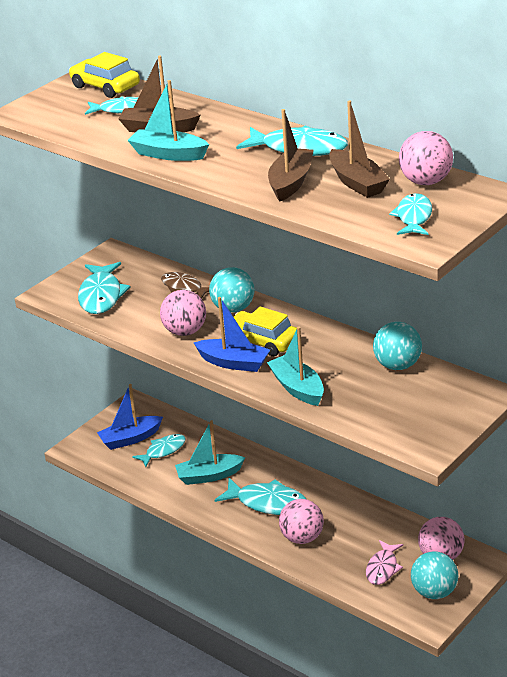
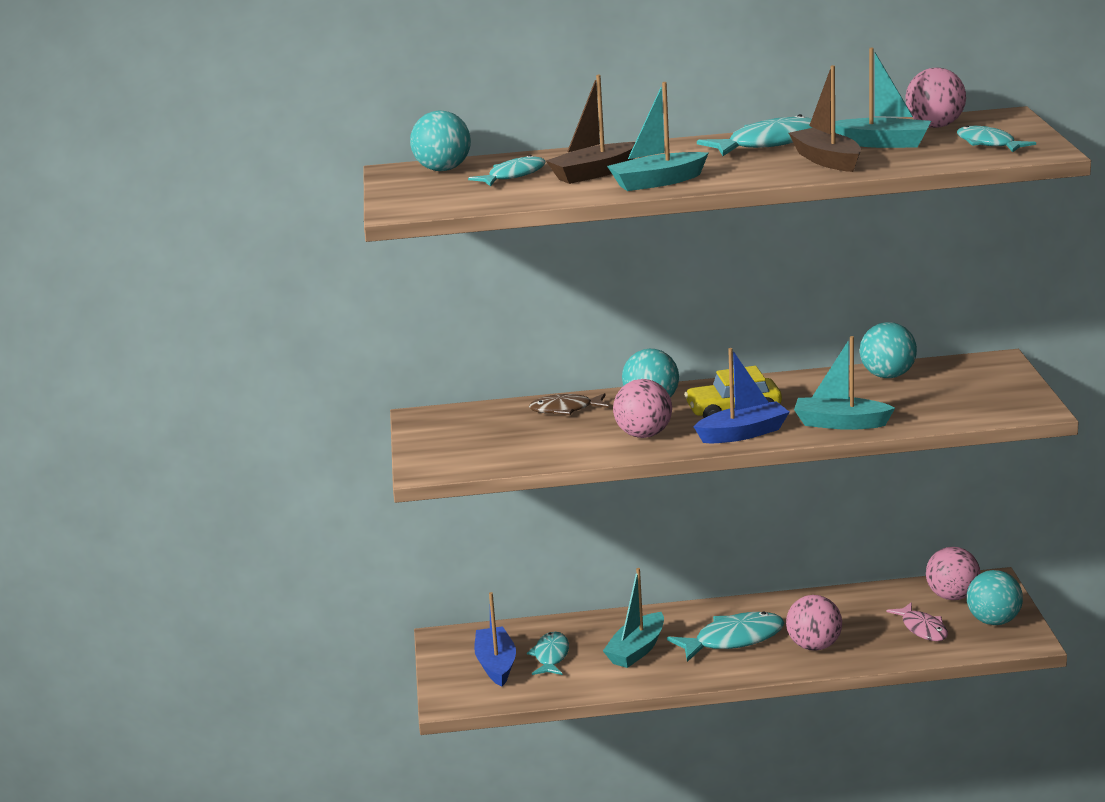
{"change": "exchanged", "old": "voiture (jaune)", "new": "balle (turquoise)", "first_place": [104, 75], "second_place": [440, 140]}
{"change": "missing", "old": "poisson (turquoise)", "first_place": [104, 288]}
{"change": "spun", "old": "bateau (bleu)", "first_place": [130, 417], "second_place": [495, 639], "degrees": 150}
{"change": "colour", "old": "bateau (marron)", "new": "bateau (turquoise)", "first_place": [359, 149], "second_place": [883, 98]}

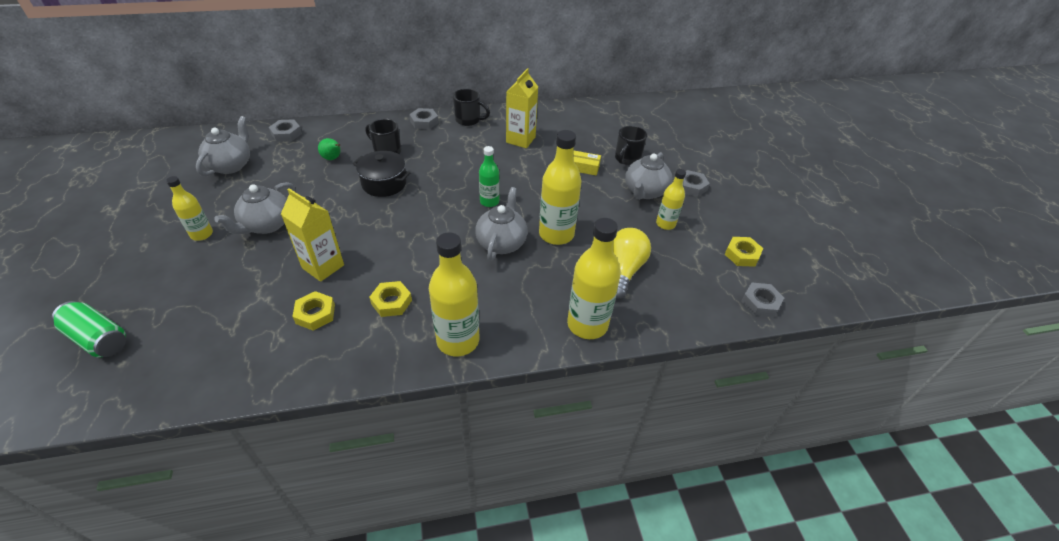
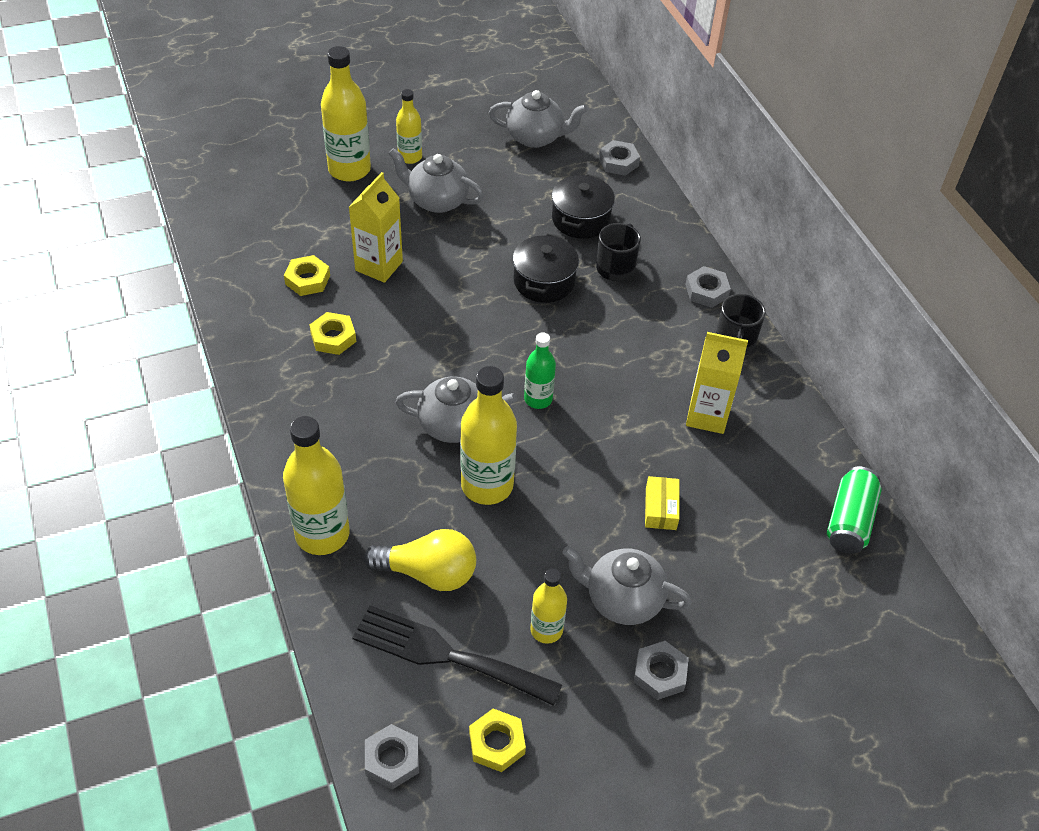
{"change": "relocated", "old": "canette (vert)", "first_place": [89, 329], "second_place": [854, 510]}
{"change": "exchanged", "old": "poire (vert)", "new": "marmite (noir)", "first_place": [329, 149], "second_place": [583, 206]}
{"change": "relocated", "old": "bouteille (jaune)", "first_place": [454, 294], "second_place": [346, 114]}
{"change": "missing", "old": "tasse (noir)", "first_place": [631, 145]}
{"change": "appeared", "new": "fourchette (noir)", "second_place": [457, 655]}

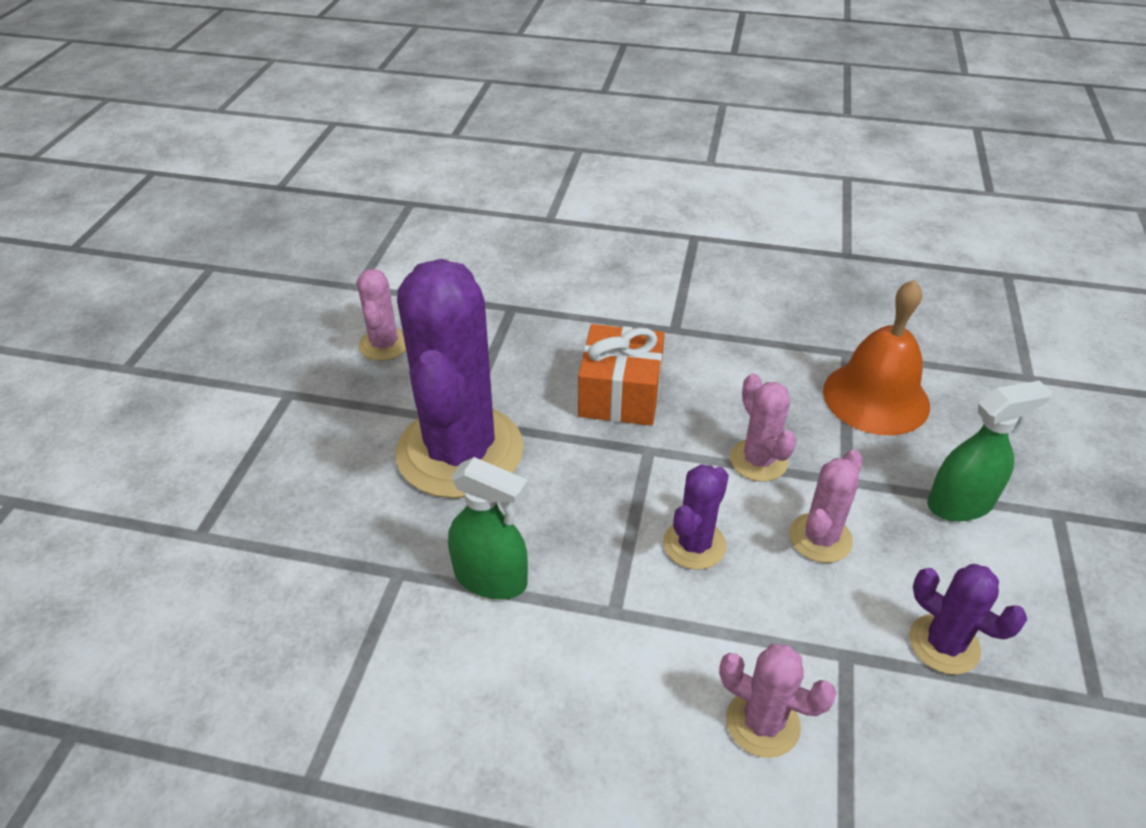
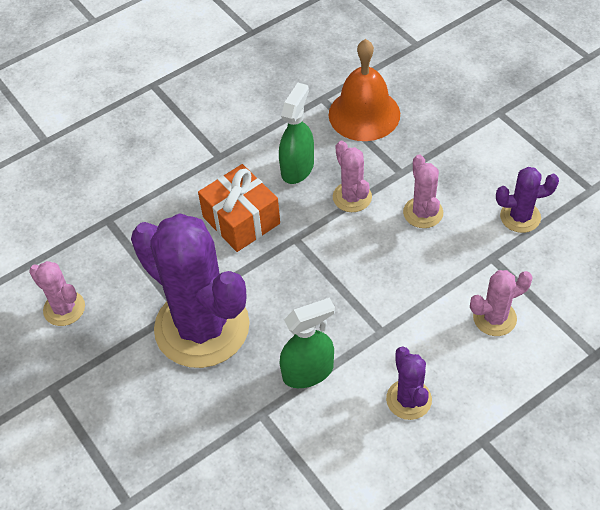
{"change": "relocated", "old": "cactus (violet)", "first_place": [696, 517], "second_place": [409, 383]}
{"change": "spun", "old": "cactus (rose)", "first_place": [763, 427], "second_place": [352, 176], "degrees": 45}
{"change": "relocated", "old": "vaporisateur (vert)", "first_place": [989, 451], "second_place": [296, 133]}

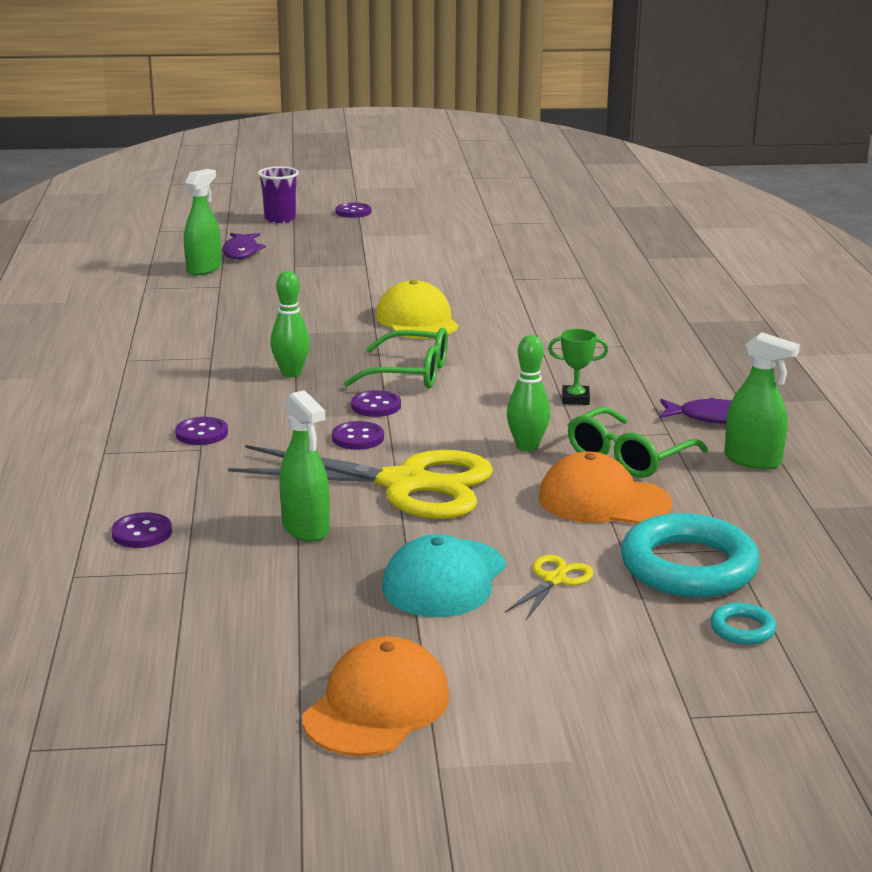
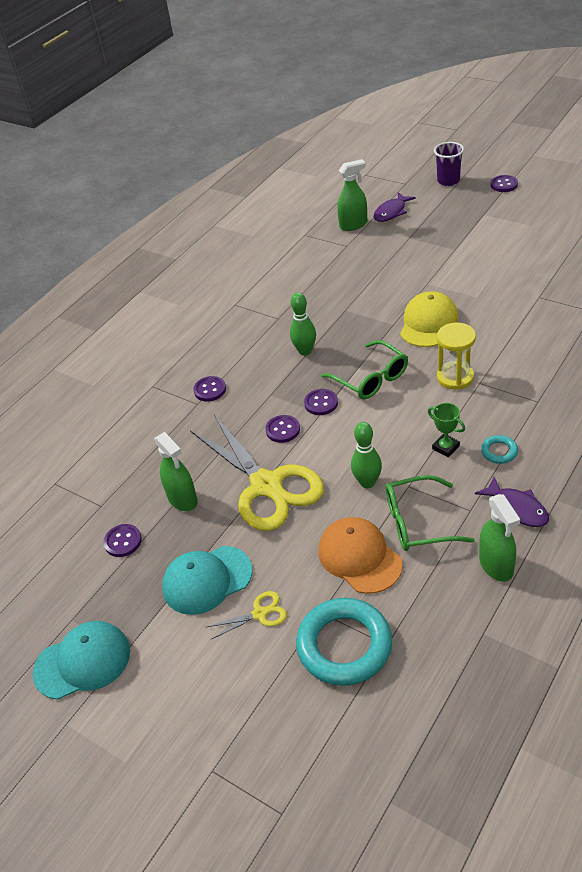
{"change": "relocated", "old": "bouton (violet)", "first_place": [141, 530], "second_place": [122, 540]}
{"change": "spun", "old": "vaporisateur (vert)", "first_place": [304, 466], "second_place": [176, 471], "degrees": -45}
{"change": "colour", "old": "casquette (orange)", "new": "casquette (turquoise)", "first_place": [376, 696], "second_place": [81, 660]}
{"change": "relocated", "old": "anneau (turquoise)", "first_place": [743, 624], "second_place": [499, 449]}
{"change": "appeared", "new": "sablier (jaune)", "second_place": [456, 356]}

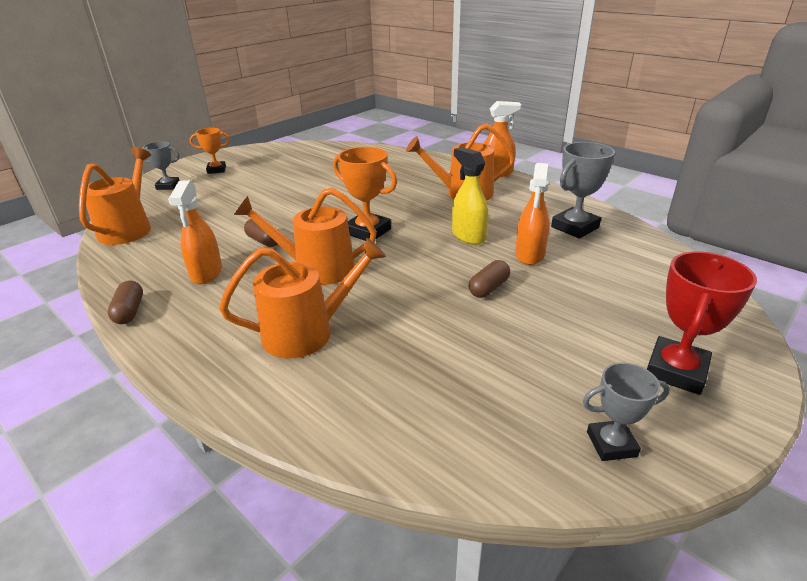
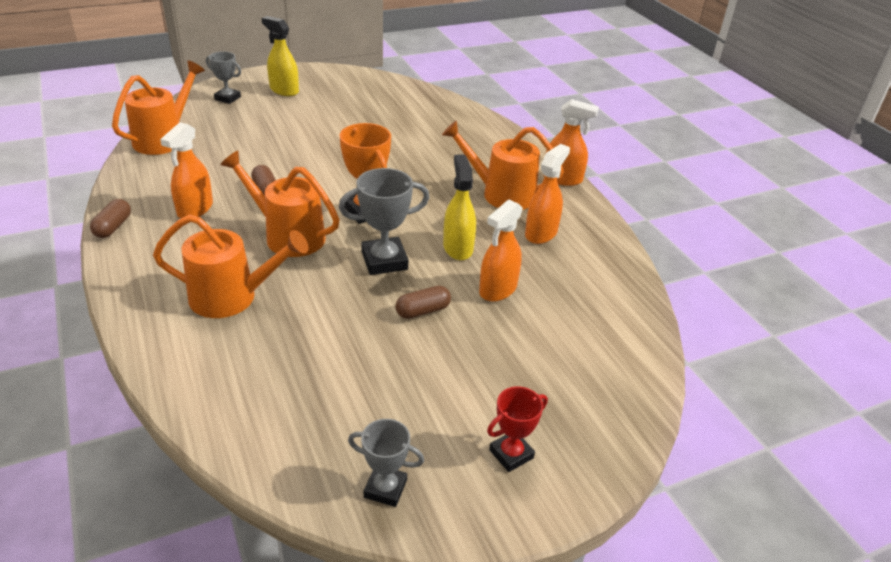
{"change": "exchanged", "old": "trophée (orange)", "new": "vaporisateur (jaune)", "first_place": [210, 151], "second_place": [280, 56]}
{"change": "relocated", "old": "trophée (gris)", "first_place": [583, 190], "second_place": [384, 221]}
{"change": "size", "old": "trophée (rouge)", "first_place": [702, 323], "second_place": [517, 429], "factor": 0.64}
{"change": "appeared", "new": "vaporisateur (orange)", "second_place": [547, 194]}

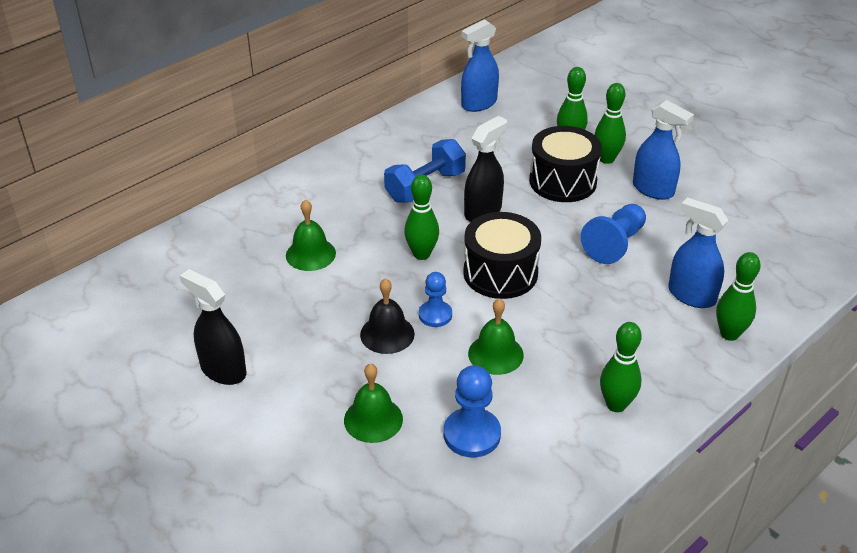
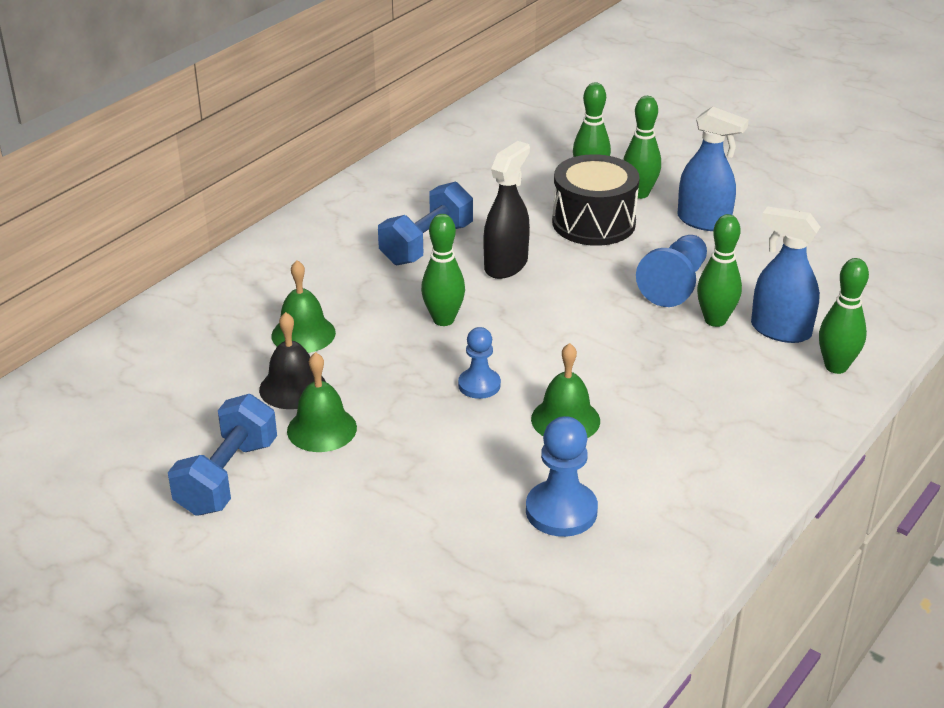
{"change": "exchanged", "old": "vaporisateur (noir)", "new": "haltère (bleu)", "first_place": [213, 327], "second_place": [222, 455]}
{"change": "relocated", "old": "cloche (vert)", "first_place": [373, 403], "second_place": [322, 402]}
{"change": "relocated", "old": "cloche (noir)", "first_place": [387, 316], "second_place": [292, 360]}
{"change": "missing", "old": "vaporisateur (bleu)", "first_place": [480, 66]}
{"change": "missing", "old": "tambour (noir)", "first_place": [502, 255]}
{"change": "relocated", "old": "quille (vert)", "first_place": [621, 367], "second_place": [719, 270]}

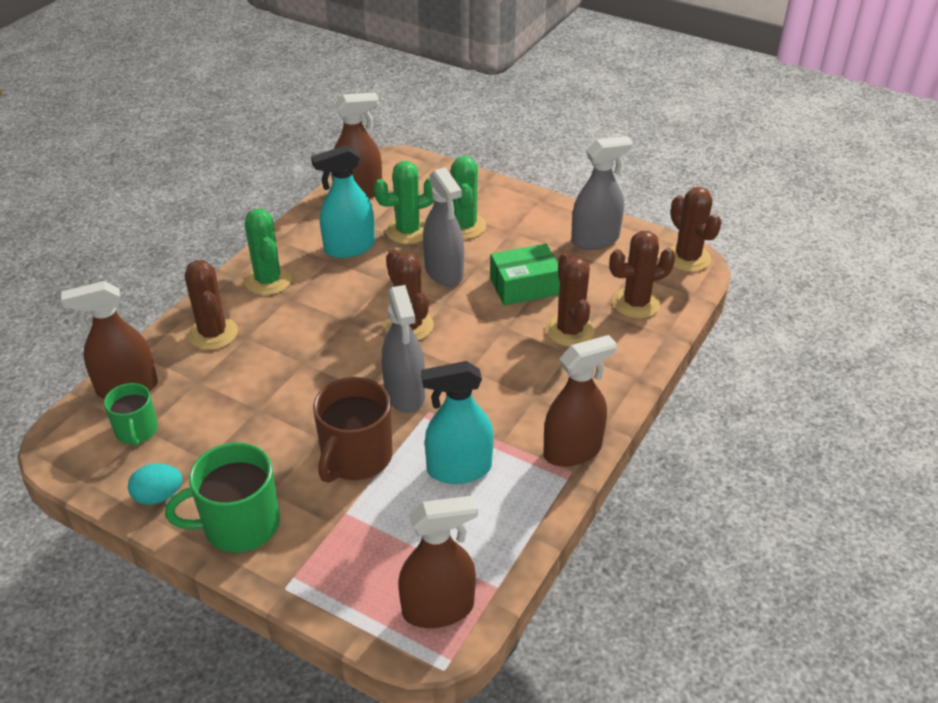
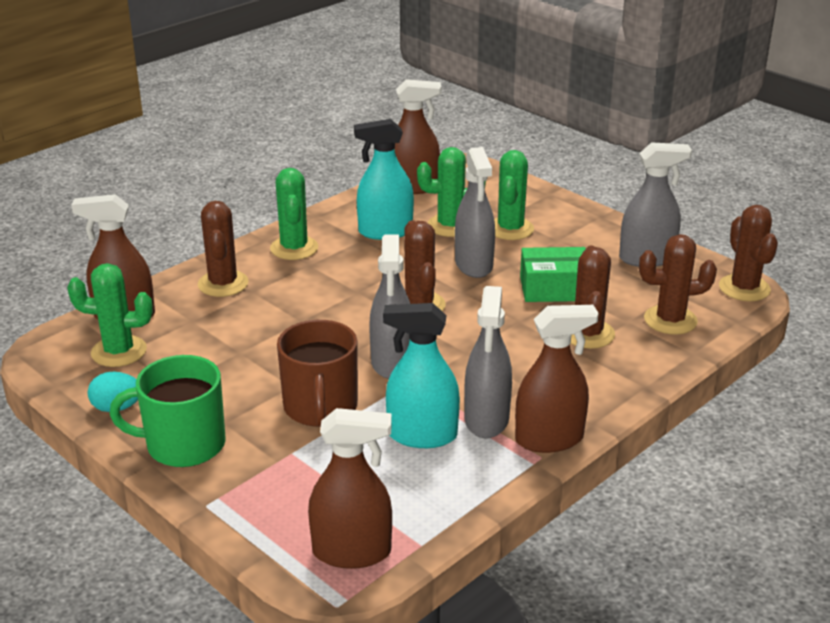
{"change": "exchanged", "old": "tasse (vert)", "new": "cactus (vert)", "first_place": [131, 414], "second_place": [110, 315]}
{"change": "spun", "old": "tasse (marron)", "first_place": [353, 430], "second_place": [317, 373], "degrees": -45}
{"change": "appeared", "new": "vaporisateur (gris)", "second_place": [488, 362]}

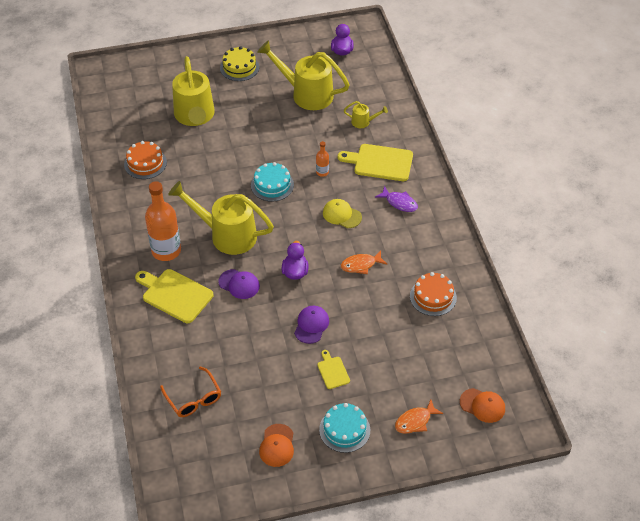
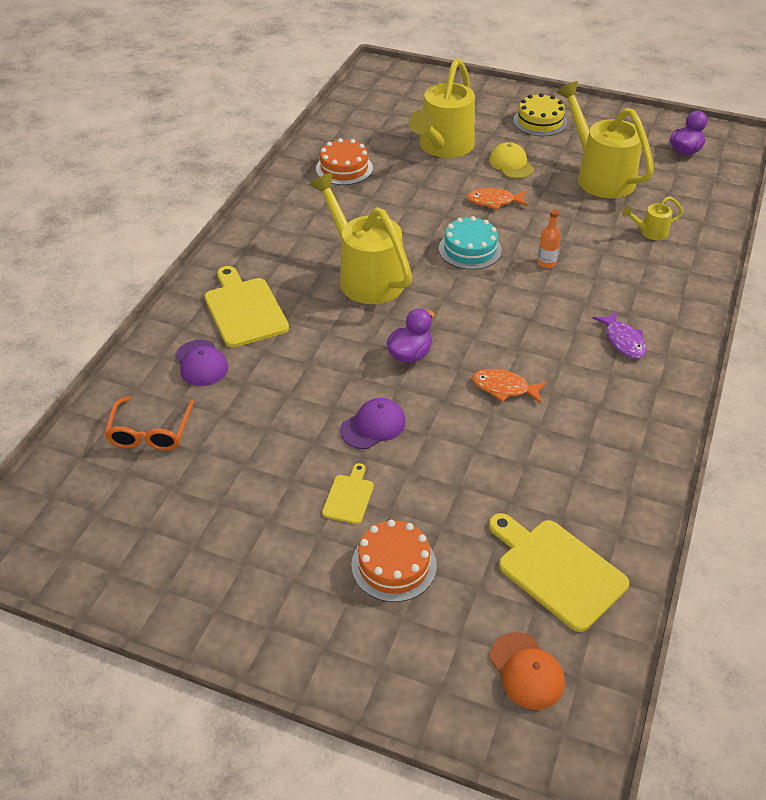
{"change": "missing", "old": "bouteille (orange)", "first_place": [163, 221]}
{"change": "relocated", "old": "casquette (violet)", "first_place": [239, 284], "second_place": [201, 363]}
{"change": "missing", "old": "casquette (orange)", "first_place": [276, 445]}
{"change": "missing", "old": "gâteau (turquoise)", "first_place": [344, 428]}
{"change": "relocated", "old": "casquette (jaune)", "first_place": [342, 213], "second_place": [511, 160]}
{"change": "relocated", "old": "planche à découper (jaune)", "first_place": [375, 162], "second_place": [559, 572]}
{"change": "spun", "old": "arrosoir (jaune)", "first_place": [366, 114], "second_place": [652, 218], "degrees": 120}
{"change": "relocated", "old": "poisson (orange)", "first_place": [419, 417], "second_place": [497, 199]}
{"change": "relocated", "old": "gâteau (orange)", "first_place": [433, 294], "second_place": [394, 561]}

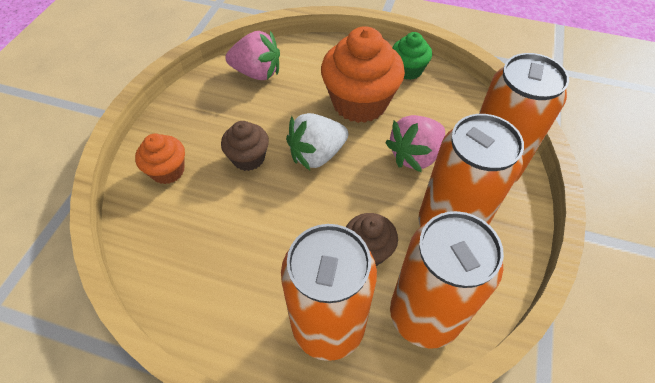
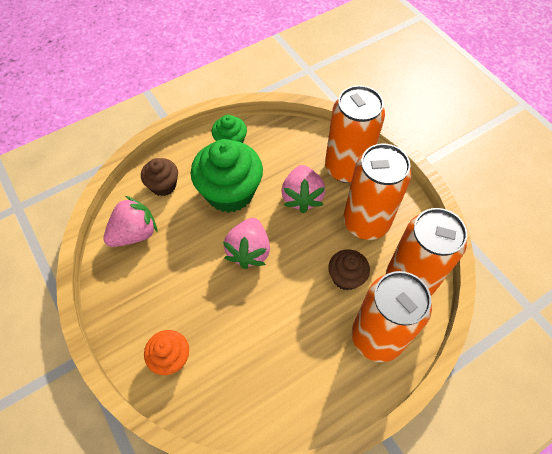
{"change": "relocated", "old": "muffin (marron)", "first_place": [245, 146], "second_place": [159, 177]}
{"change": "colour", "old": "fraise (blanc)", "new": "fraise (rose)", "first_place": [317, 141], "second_place": [246, 243]}
{"change": "colour", "old": "muffin (orange)", "new": "muffin (vert)", "first_place": [363, 74], "second_place": [227, 176]}

